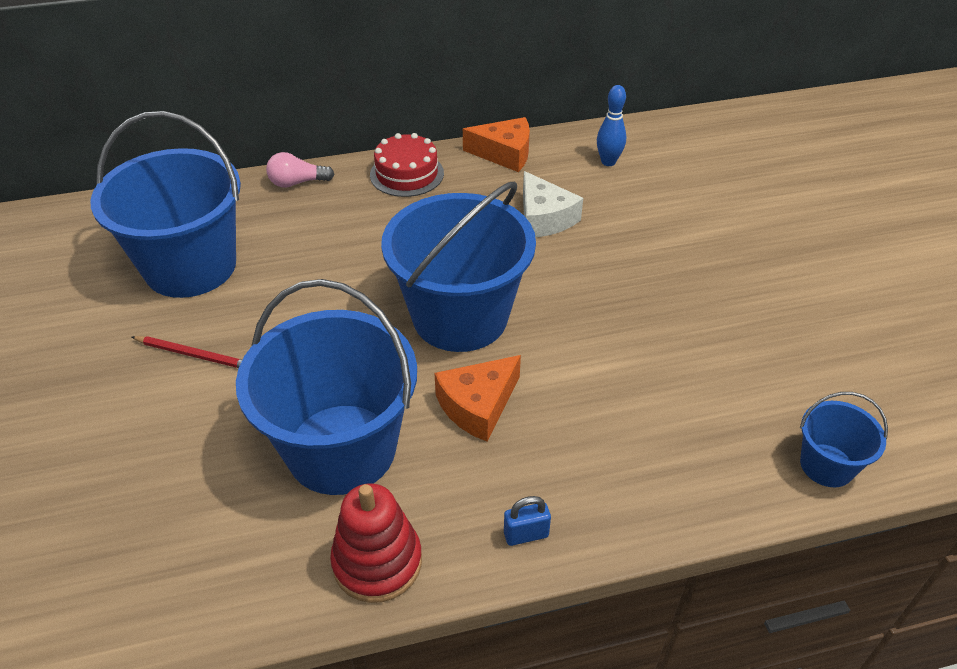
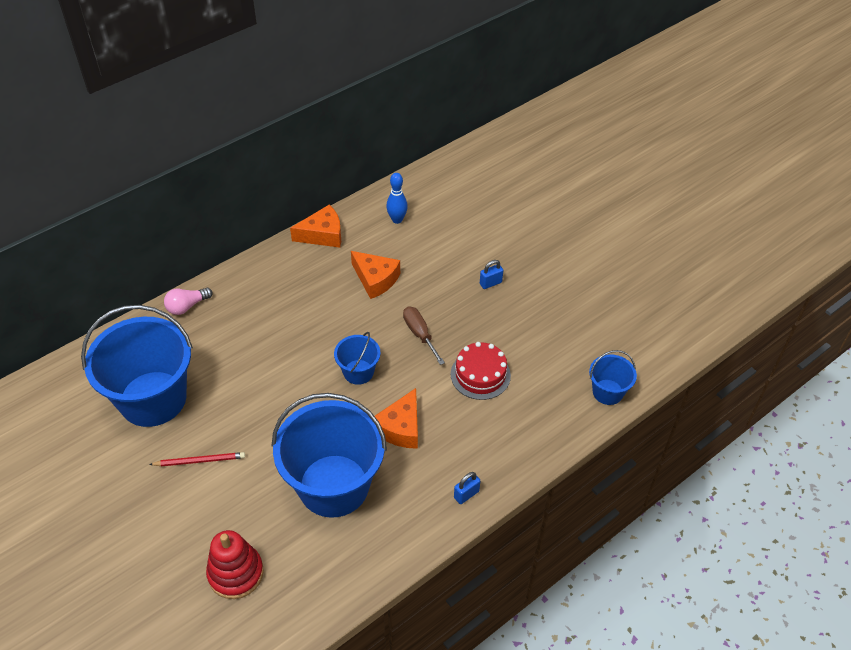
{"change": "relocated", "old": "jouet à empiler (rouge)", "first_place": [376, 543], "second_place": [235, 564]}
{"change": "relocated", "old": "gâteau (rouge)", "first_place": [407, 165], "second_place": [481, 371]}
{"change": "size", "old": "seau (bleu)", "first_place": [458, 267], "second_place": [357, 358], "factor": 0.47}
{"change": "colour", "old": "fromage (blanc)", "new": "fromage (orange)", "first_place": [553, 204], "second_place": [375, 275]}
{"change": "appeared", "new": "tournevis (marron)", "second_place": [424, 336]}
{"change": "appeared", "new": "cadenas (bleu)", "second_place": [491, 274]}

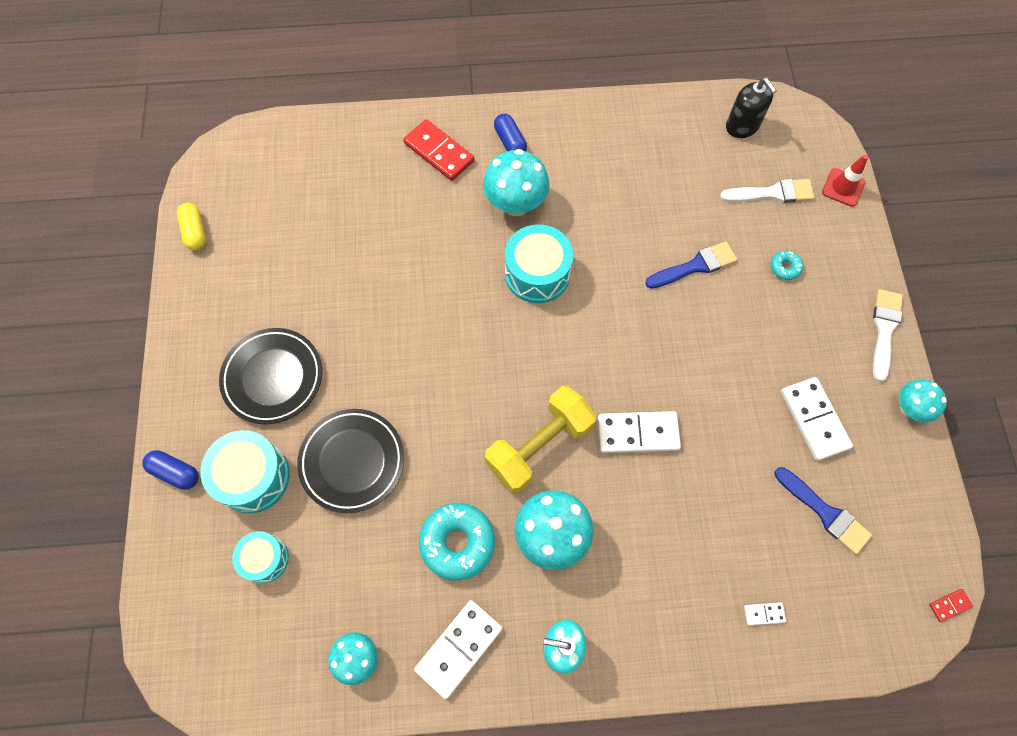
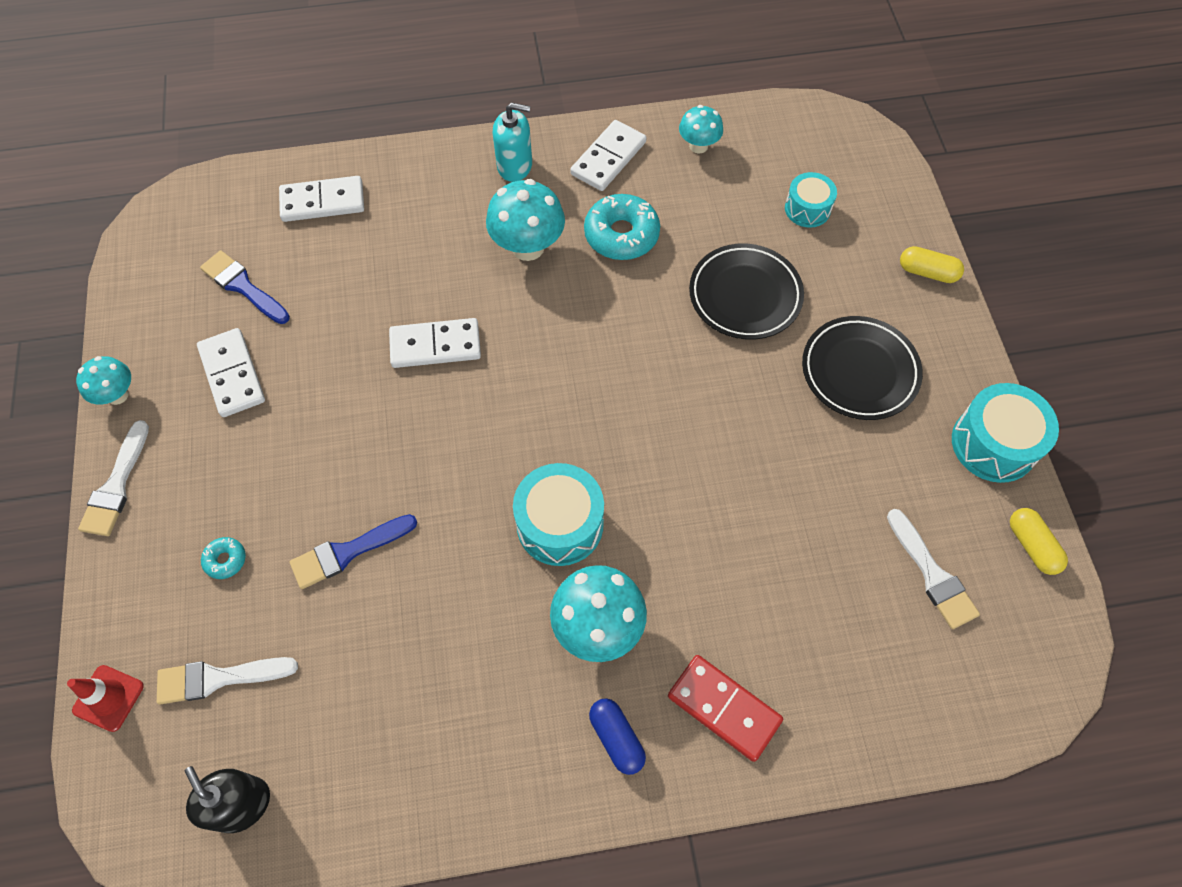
{"change": "colour", "old": "gélule (bleu)", "new": "gélule (jaune)", "first_place": [170, 470], "second_place": [932, 264]}
{"change": "relocated", "old": "tambour (turquoise)", "first_place": [245, 471], "second_place": [1005, 433]}
{"change": "missing", "old": "haltère (jaune)", "first_place": [540, 440]}
{"change": "size", "old": "domino (blanc)", "first_place": [765, 613], "second_place": [321, 199], "factor": 2.22}
{"change": "missing", "old": "domino (rouge)", "first_place": [951, 605]}
{"change": "appeared", "new": "pinceau (blanc)", "second_place": [933, 569]}

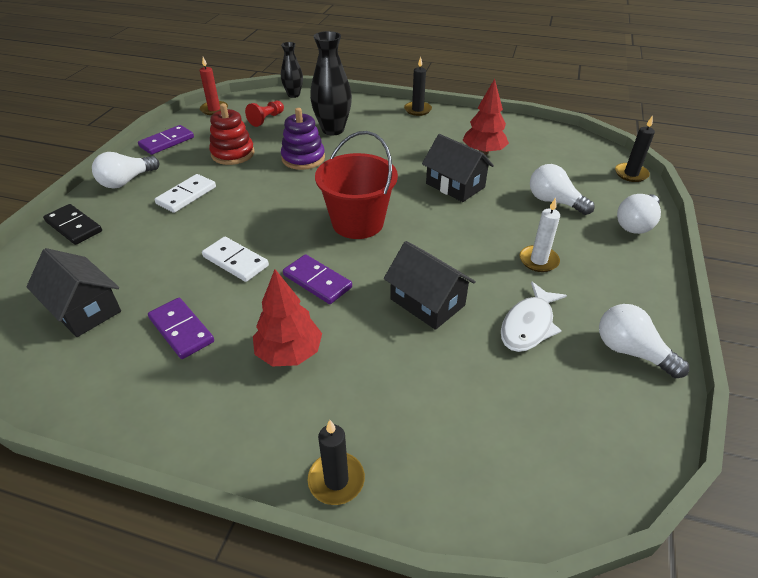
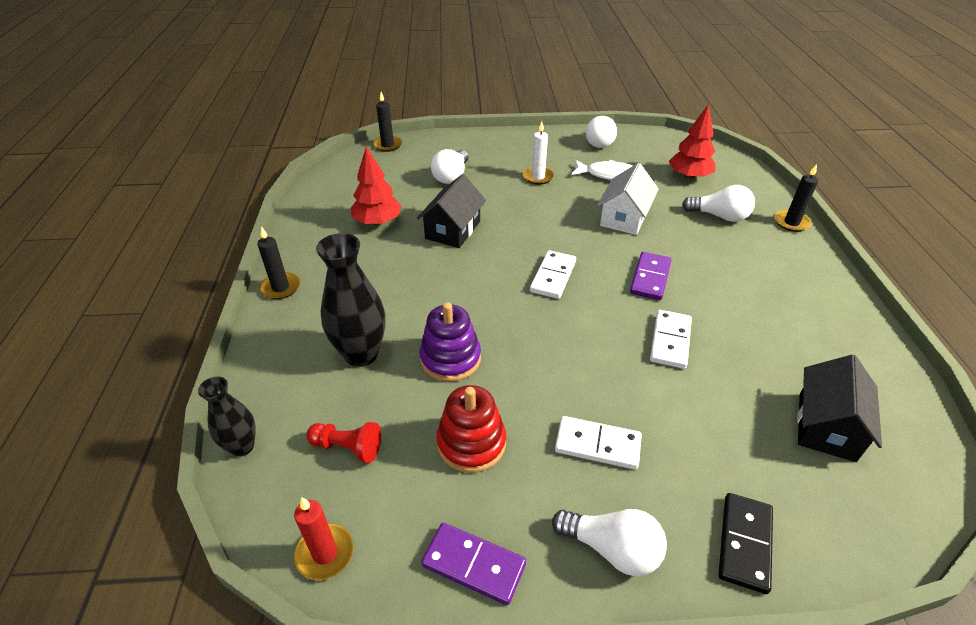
{"change": "missing", "old": "domino (violet)", "first_place": [181, 328]}
{"change": "relocated", "old": "arbre (rouge)", "first_place": [287, 318], "second_place": [692, 142]}
{"change": "exchanged", "old": "seau (rouge)", "new": "domino (blanc)", "first_place": [356, 185], "second_place": [553, 274]}
{"change": "colour", "old": "maison (noir)", "new": "maison (blanc)", "first_place": [430, 285], "second_place": [628, 199]}
{"change": "relocated", "old": "ampoule (blanc)", "first_place": [639, 214], "second_place": [718, 203]}

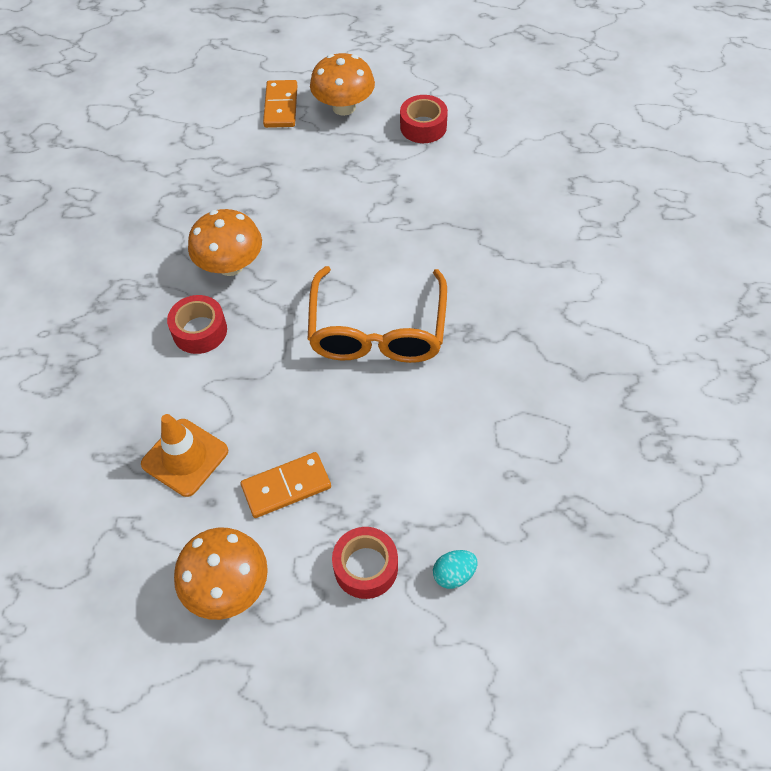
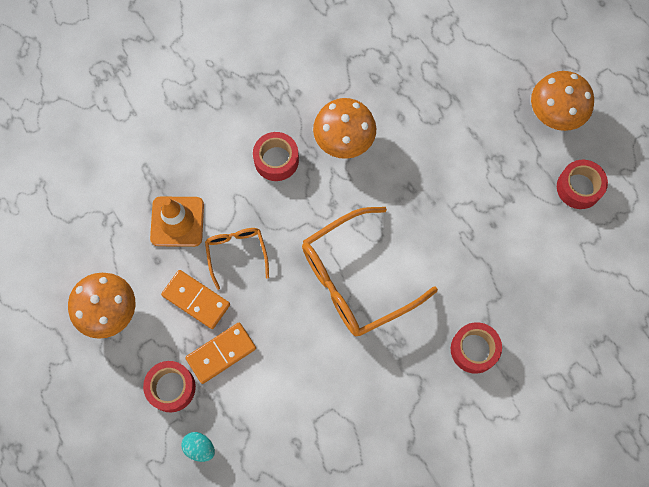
{"change": "relocated", "old": "domino (orange)", "first_place": [280, 104], "second_place": [220, 353]}
{"change": "appeared", "new": "lunettes (orange)", "second_place": [237, 259]}
{"change": "appeared", "new": "ruban adhésif (rouge)", "second_place": [476, 348]}

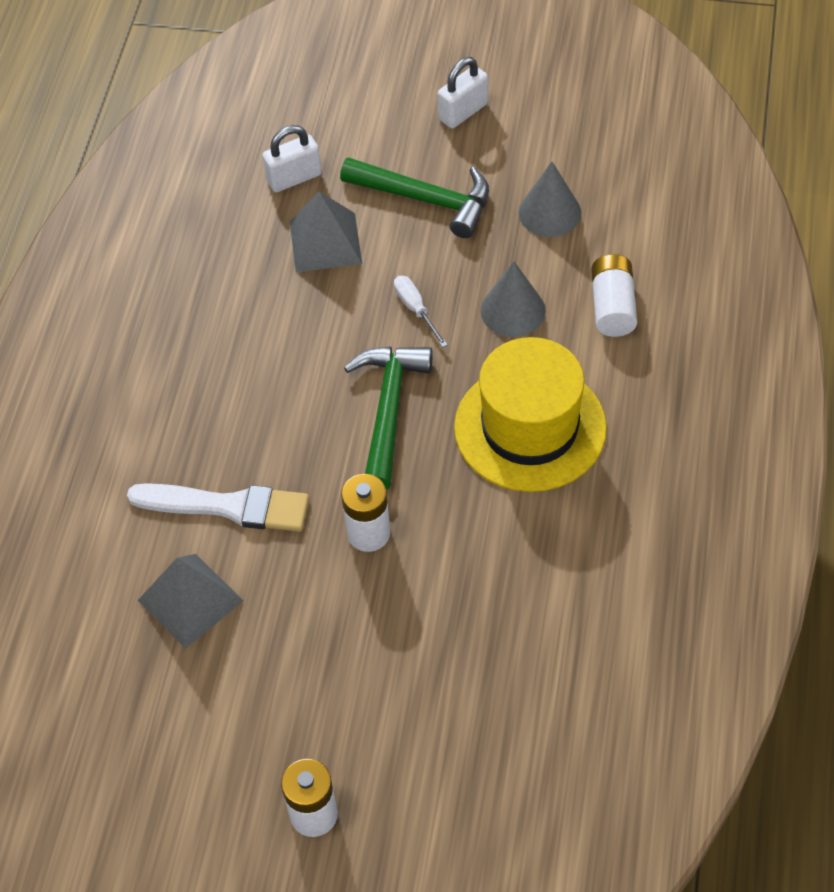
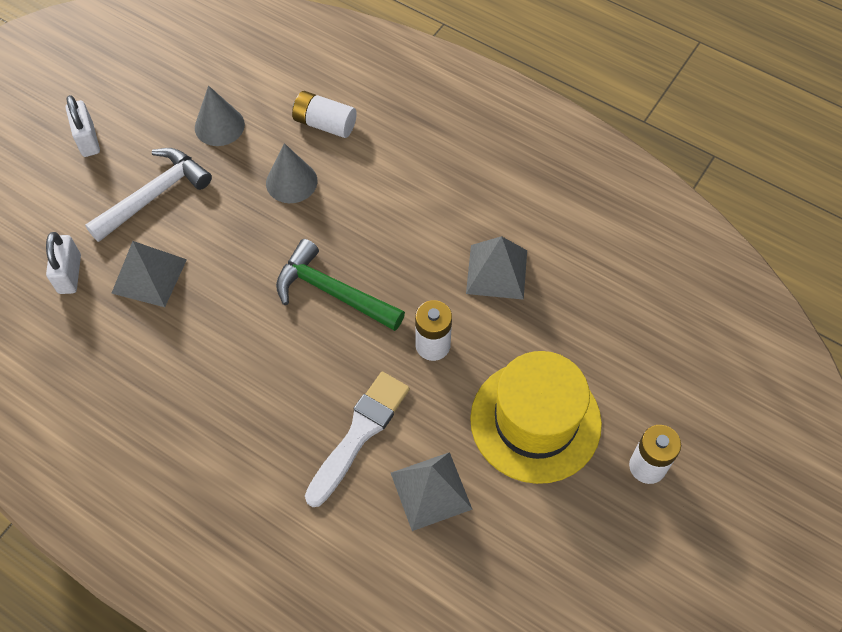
{"change": "colour", "old": "marteau (vert)", "new": "marteau (blanc)", "first_place": [414, 197], "second_place": [148, 195]}
{"change": "missing", "old": "tournevis (blanc)", "first_place": [421, 311]}
{"change": "relocated", "old": "chapeau (jaune)", "first_place": [530, 414], "second_place": [536, 417]}
{"change": "appeared", "new": "pyramide (gris)", "second_place": [496, 268]}

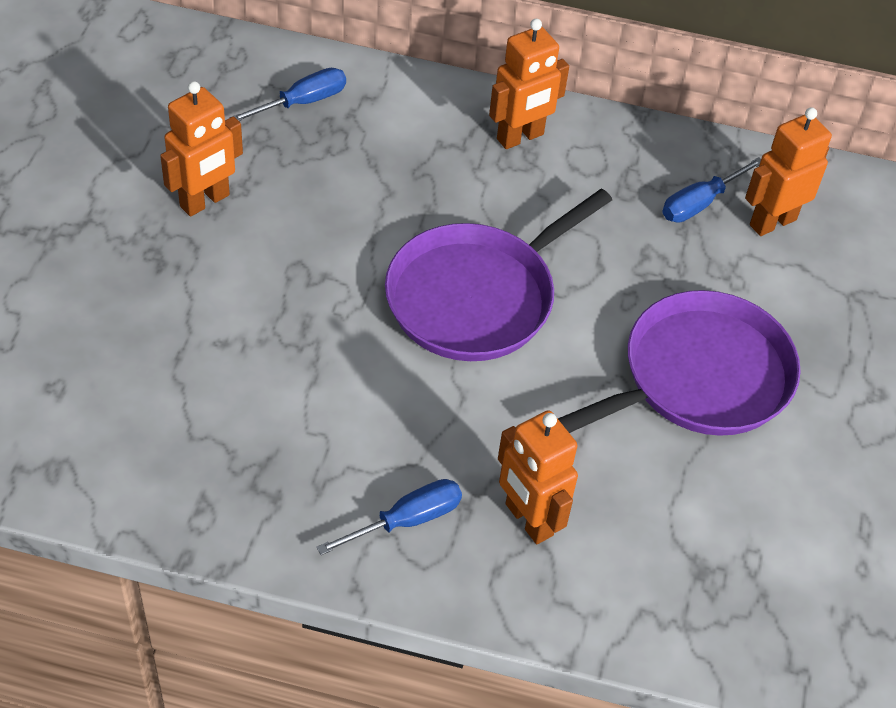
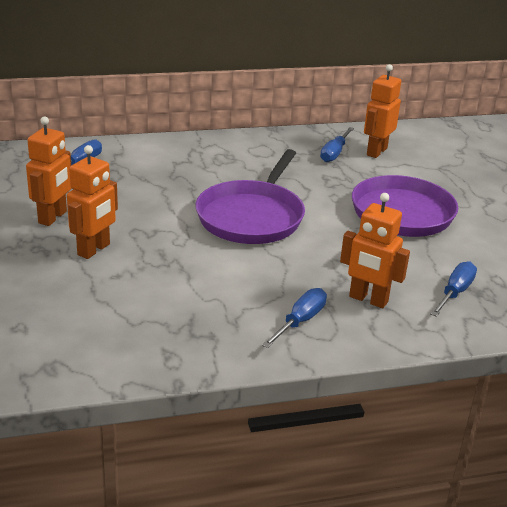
{"change": "relocated", "old": "robot (orange)", "first_place": [529, 84], "second_place": [92, 202]}
{"change": "appeared", "new": "tournevis (bleu)", "second_place": [454, 289]}

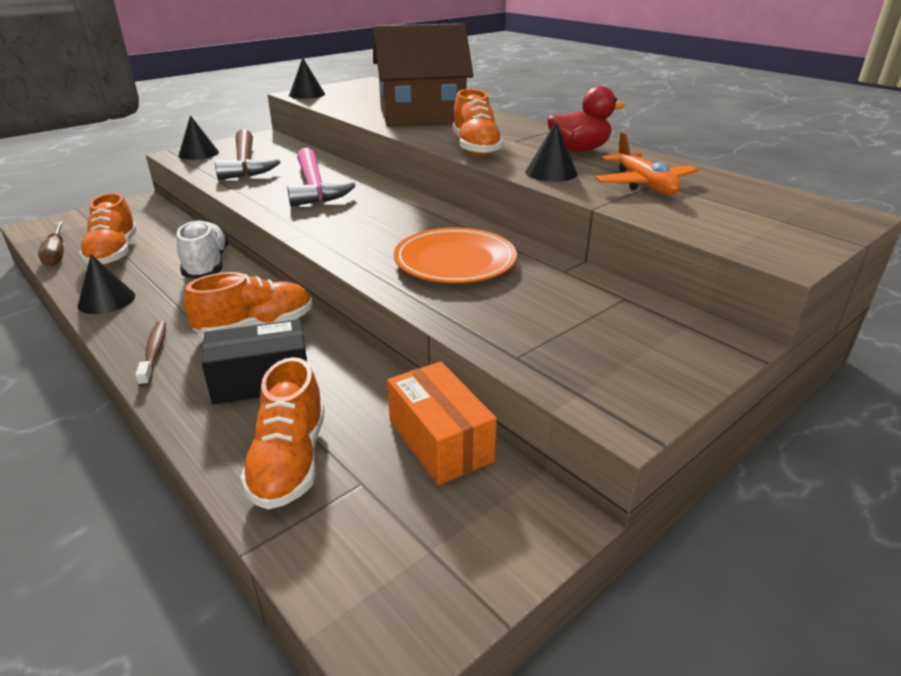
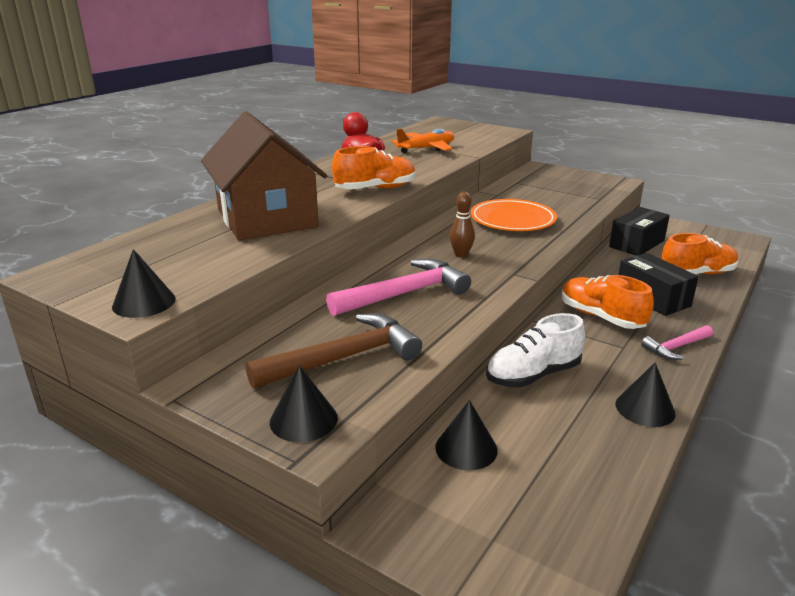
{"change": "missing", "old": "tournevis (marron)", "first_place": [51, 244]}
{"change": "missing", "old": "chaussure (orange)", "first_place": [108, 229]}
{"change": "exchanged", "old": "brosse à dents (marron)", "new": "marteau (rose)", "first_place": [150, 354], "second_place": [677, 342]}
{"change": "colour", "old": "boîte (orange)", "new": "boîte (noir)", "first_place": [442, 423], "second_place": [639, 231]}
{"change": "relocated", "old": "cône (noir)", "first_place": [551, 152], "second_place": [466, 435]}
{"change": "appeared", "new": "quille (marron)", "second_place": [462, 225]}

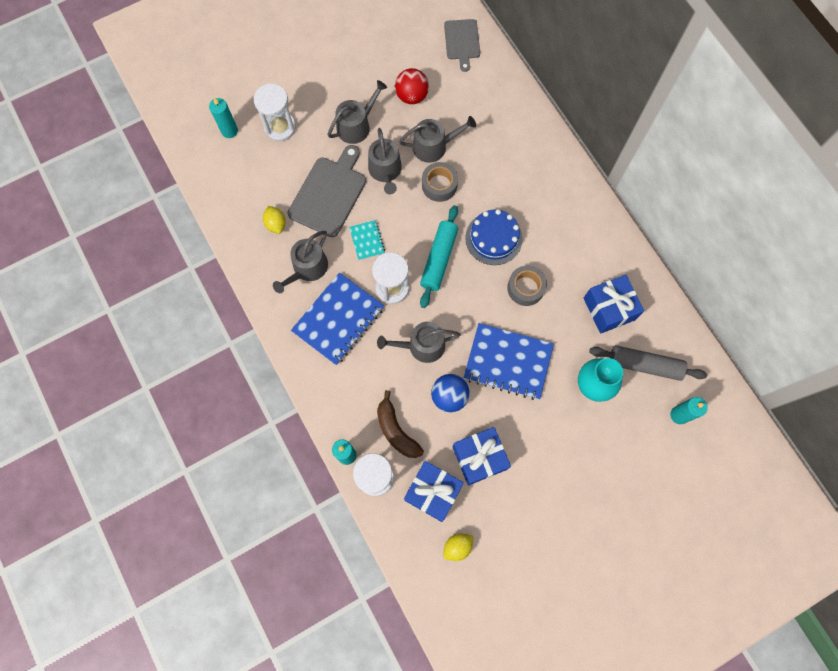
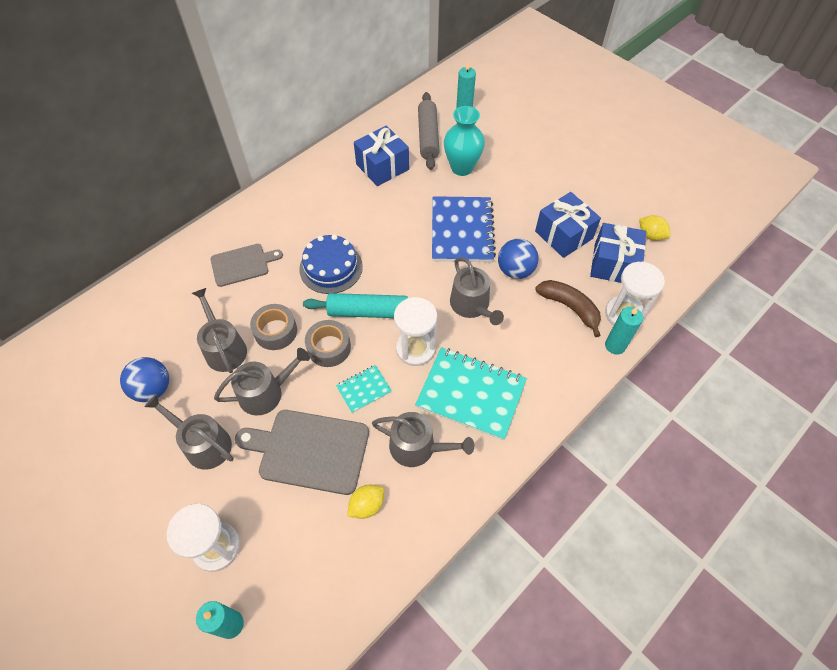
{"change": "colour", "old": "carnet (bleu)", "new": "carnet (turquoise)", "first_place": [337, 319], "second_place": [471, 393]}
{"change": "spun", "old": "banane (marron)", "first_place": [400, 424], "second_place": [568, 308], "degrees": -90}
{"change": "colour", "old": "balle (rouge)", "new": "balle (bleu)", "first_place": [412, 86], "second_place": [144, 379]}
{"change": "relocated", "old": "planche à découper (gris)", "first_place": [462, 45], "second_place": [247, 265]}
{"change": "relocated", "old": "ruban adhésif (gris)", "first_place": [527, 286], "second_place": [328, 343]}

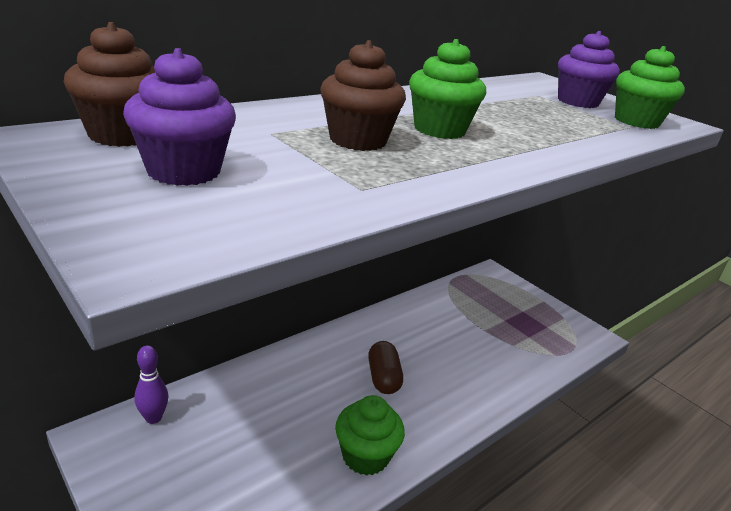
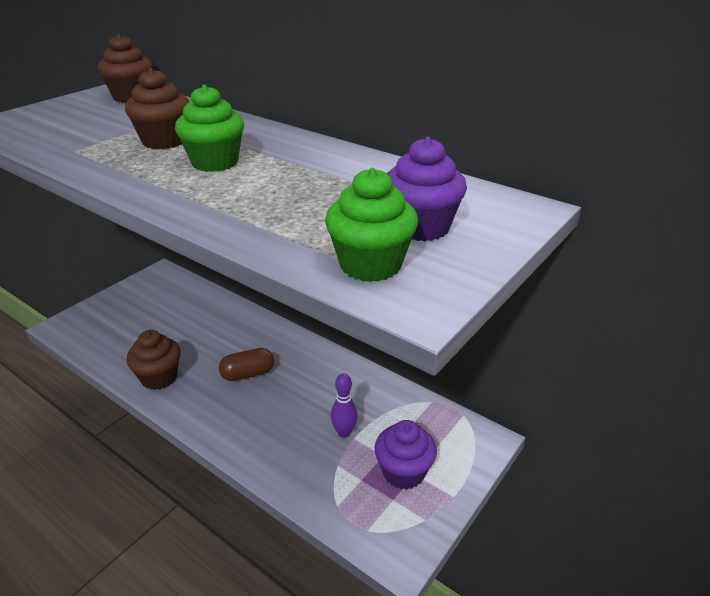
{"change": "relocated", "old": "muffin (violet)", "first_place": [179, 117], "second_place": [406, 455]}
{"change": "relocated", "old": "quille (violet)", "first_place": [151, 385], "second_place": [344, 405]}
{"change": "colour", "old": "muffin (vert)", "new": "muffin (marron)", "first_place": [370, 435], "second_place": [153, 360]}

